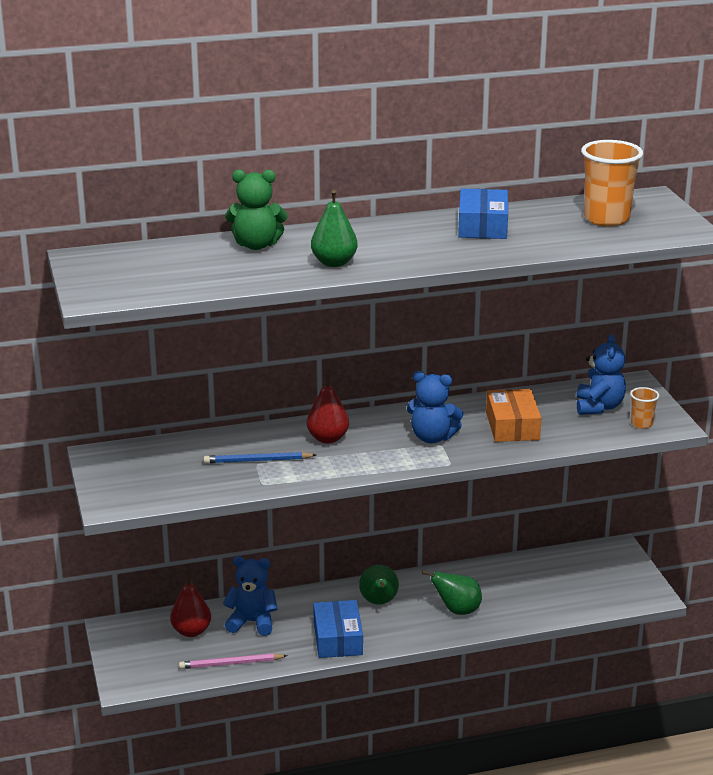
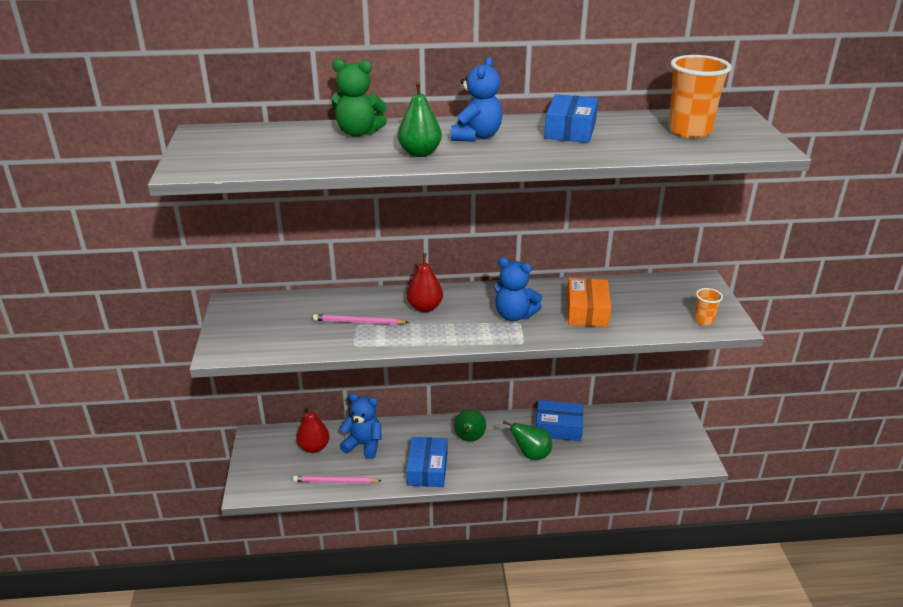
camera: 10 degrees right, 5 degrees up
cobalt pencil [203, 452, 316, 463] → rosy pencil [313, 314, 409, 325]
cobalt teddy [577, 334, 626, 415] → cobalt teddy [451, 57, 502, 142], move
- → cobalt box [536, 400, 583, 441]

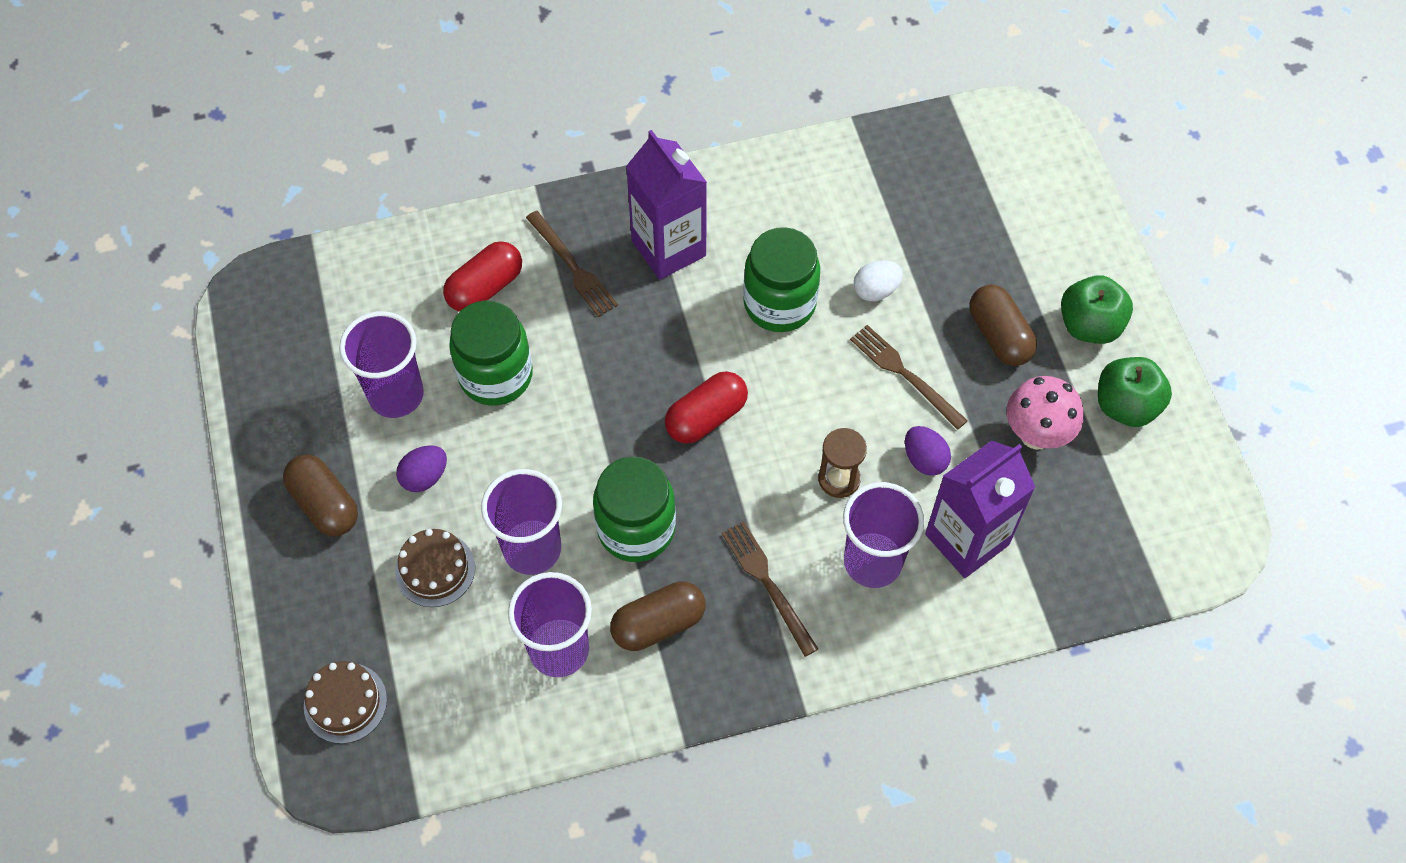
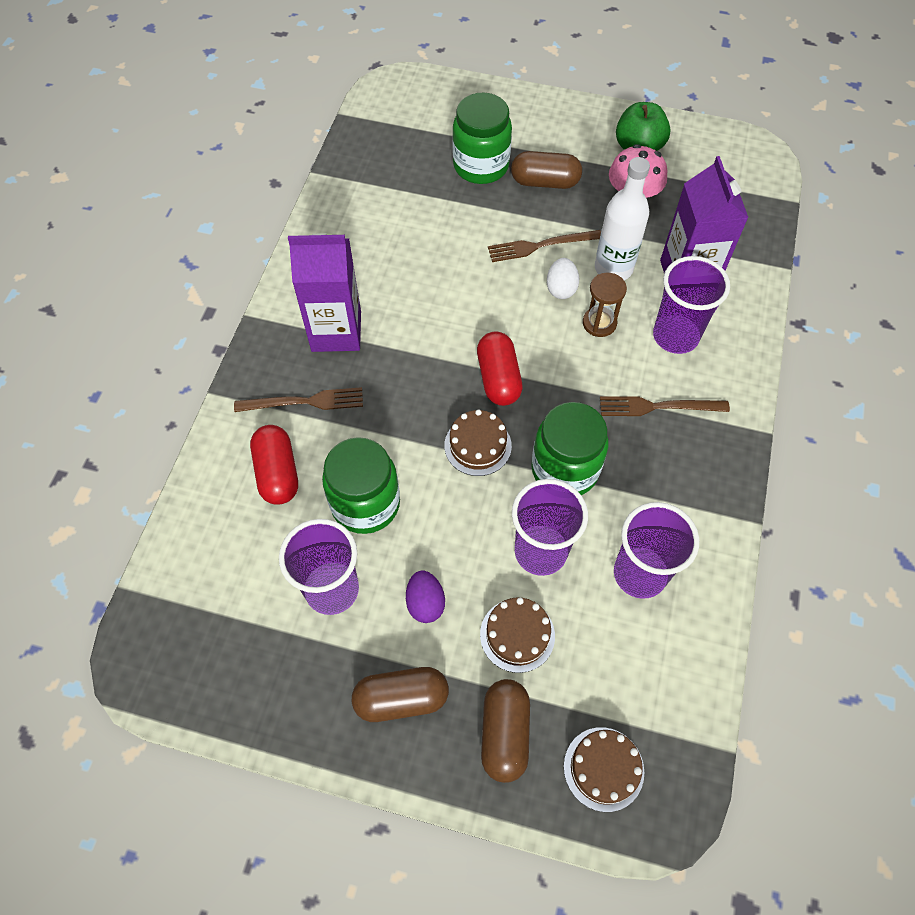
camera: 60 degrees left, 0 degrees up
- → russet gateau [444, 410, 512, 476]
emerald preserve jar [743, 227, 820, 332] → emerald preserve jar [452, 93, 512, 184], move
russet capsule [610, 581, 706, 651] → russet capsule [481, 679, 530, 783], move
white toy egg [854, 260, 903, 301] → white toy egg [547, 258, 579, 299], move
purple toy egg [905, 426, 951, 476] → white flask [595, 157, 650, 280]
emerald apple fruit [1061, 275, 1133, 344] → -

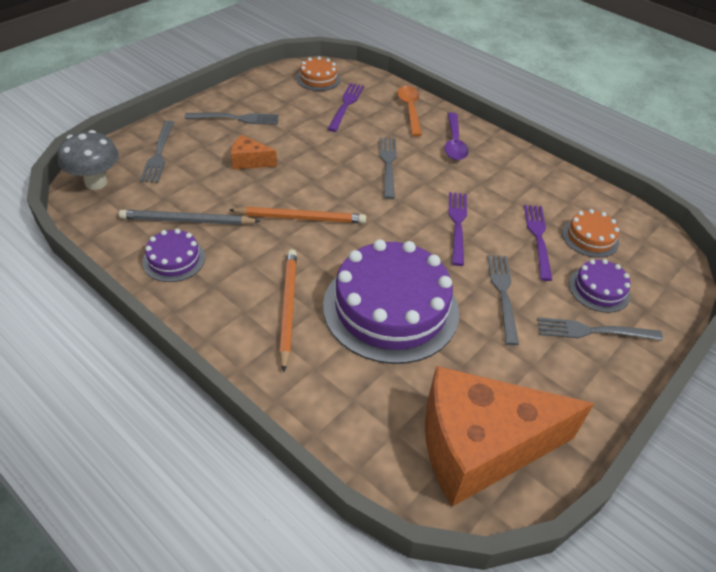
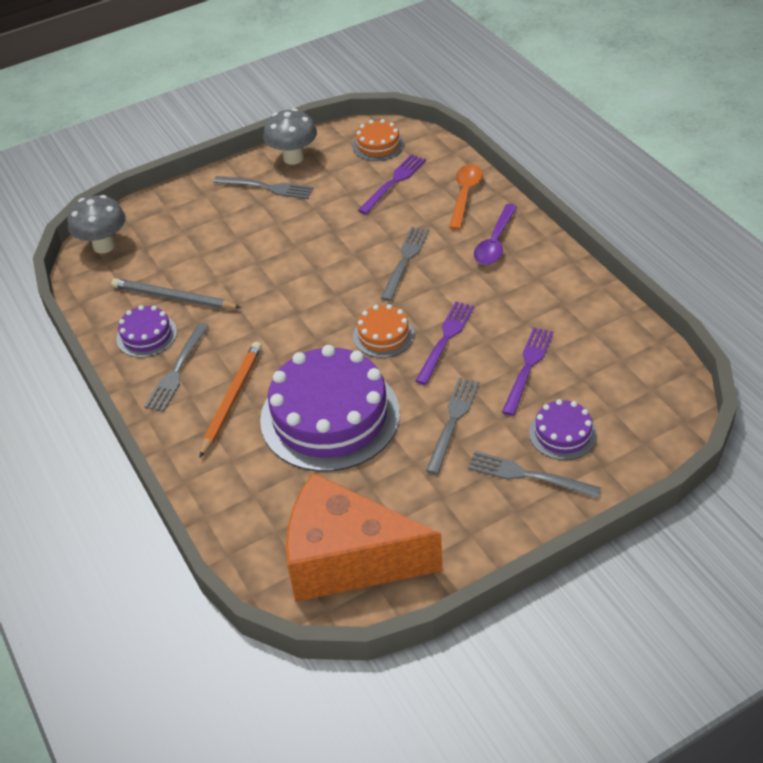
camera: 25 degrees right, 0 degrees up
grey fork [140, 120, 175, 183] → grey fork [144, 323, 209, 412], move
- → grey mushroom [263, 108, 317, 165]
orange-coloured gateau [562, 209, 619, 258] → orange-coloured gateau [353, 304, 414, 358], move
orange-coloured pencil [229, 207, 366, 223] → -
orange-coloured piece of cheese [231, 135, 277, 169] → -

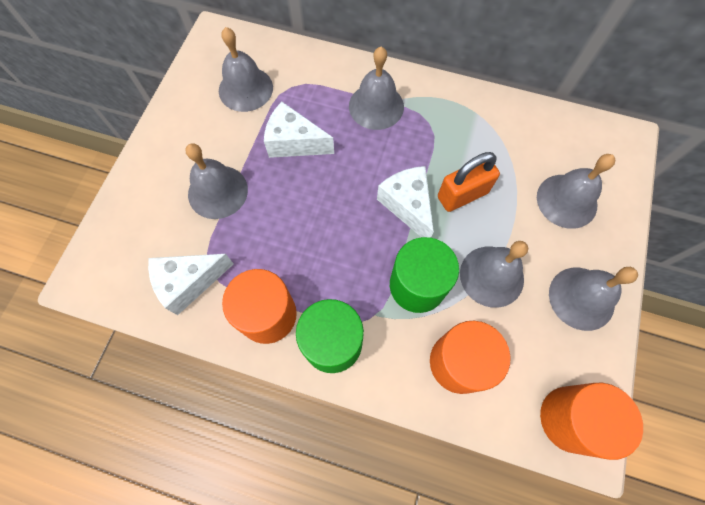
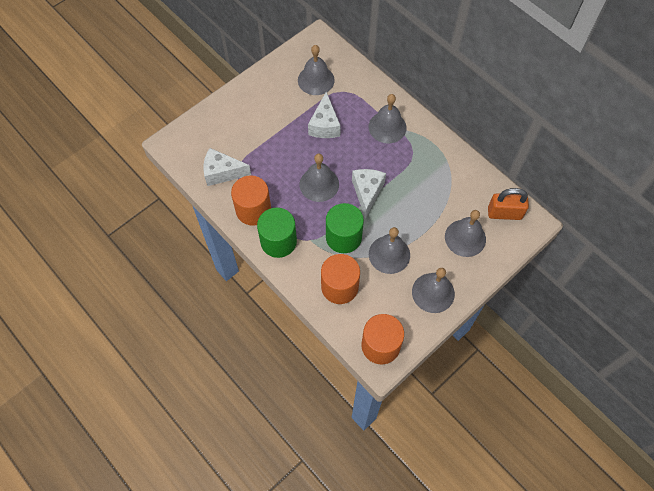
camera: 30 degrees right, 5 degrees down
grey school bell [185, 143, 248, 219] → grey school bell [300, 154, 339, 202], move
white piece of cheese [264, 102, 334, 158] → white piece of cheese [308, 92, 341, 138], 135 degrees counterclockwise
orange-coloured small lock [438, 152, 500, 212] → orange-coloured small lock [488, 188, 529, 220], move

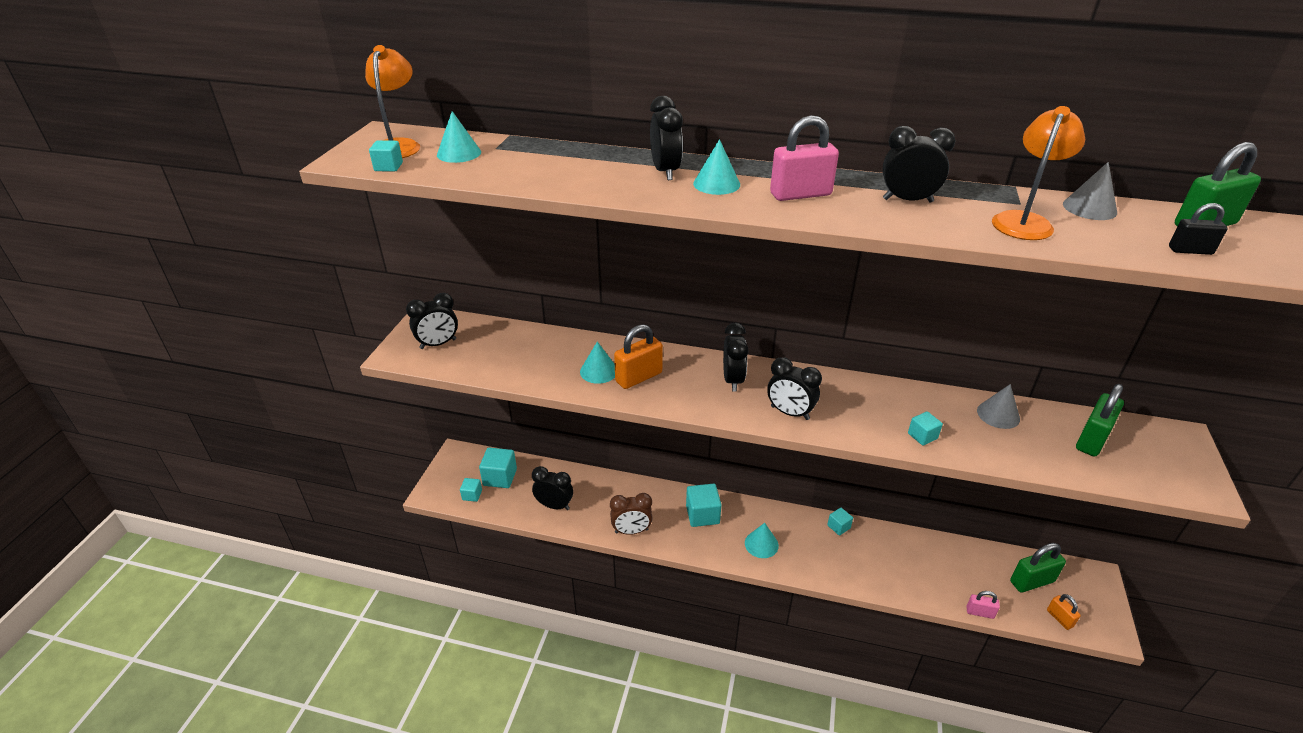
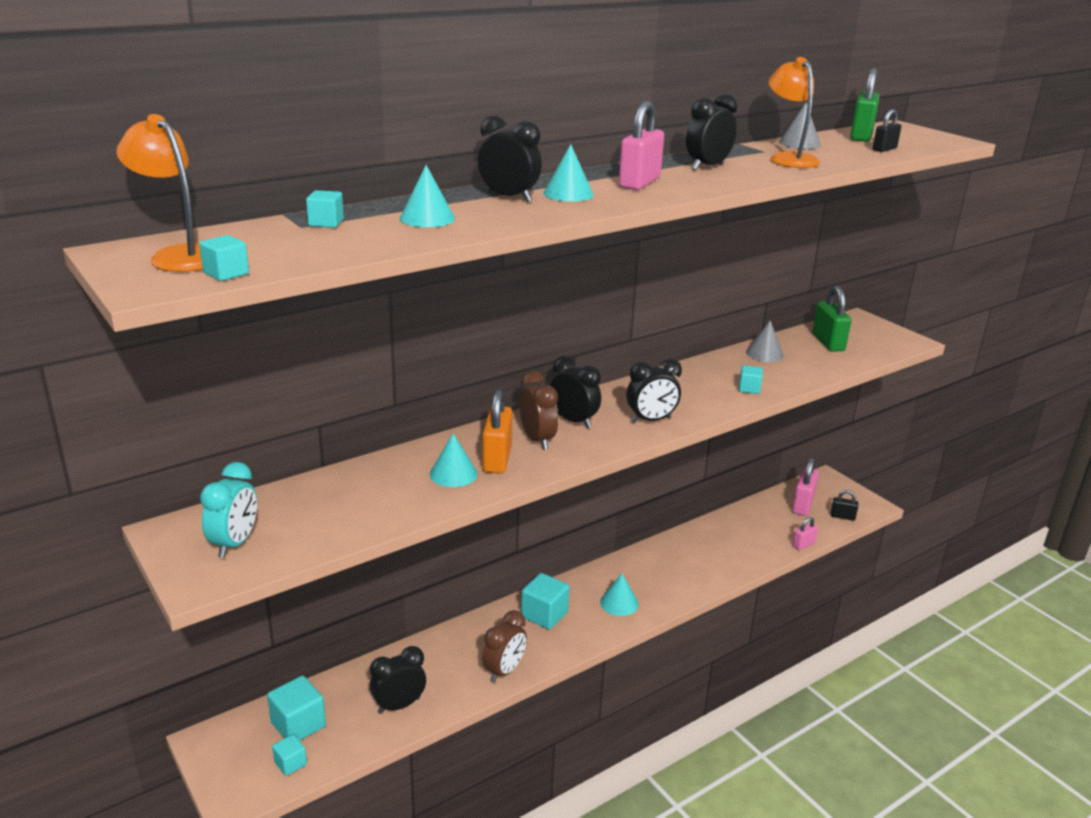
camera: 50 degrees left, 10 degrees down
jet-black alarm clock [406, 293, 458, 349] → aqua alarm clock [200, 462, 257, 558]
aqua block [827, 508, 853, 535] → aqua block [306, 190, 344, 228], move
aqua solid cone [437, 111, 481, 163] → aqua solid cone [400, 165, 455, 227], move
- → russet alarm clock [520, 371, 558, 450]
emerald small lock [1010, 543, 1066, 593] → rosy small lock [792, 457, 819, 516]
orange-coloured small lock [1047, 594, 1081, 630] → jet-black small lock [831, 490, 858, 521]

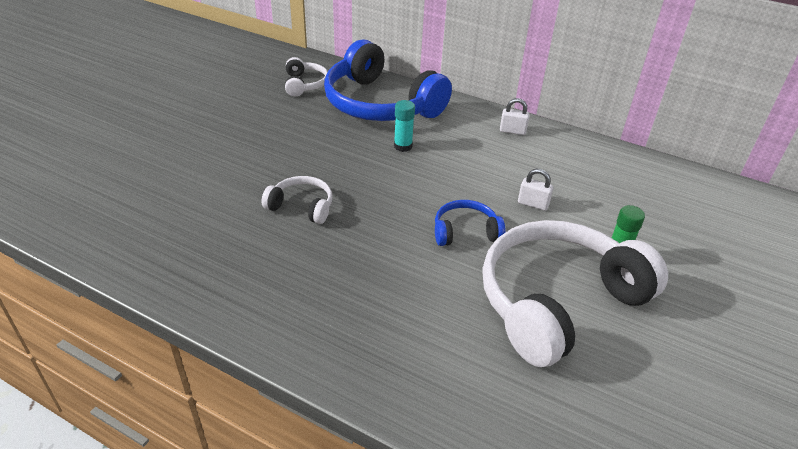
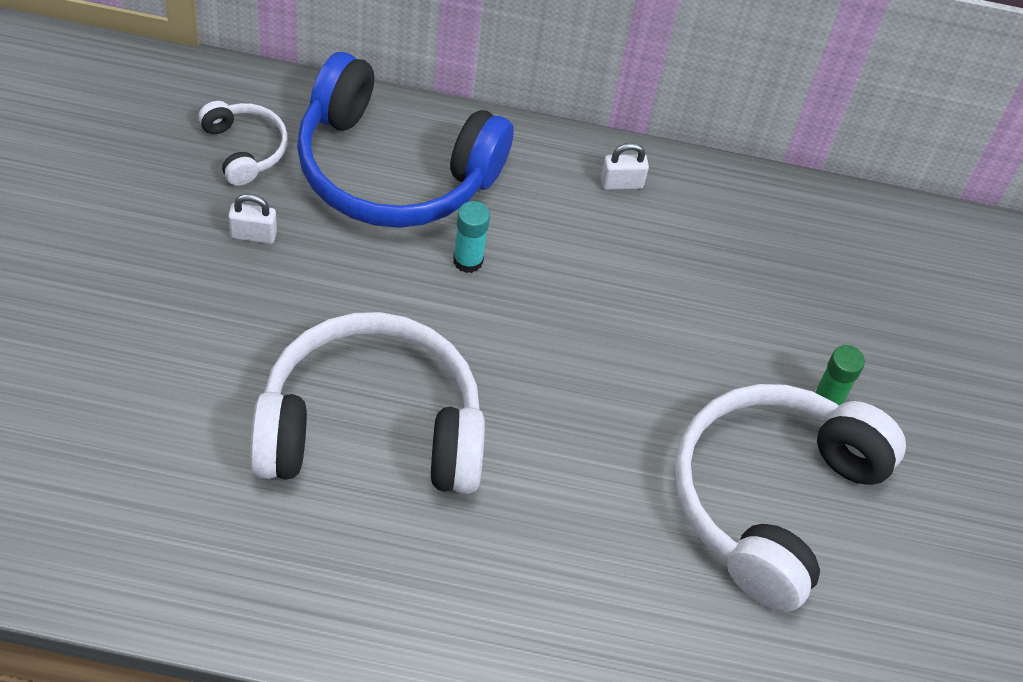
camera: 25 degrees left, 15 degrees up
white small lock [518, 169, 553, 211] → white small lock [228, 194, 277, 244], move
white over-ear headphones [261, 176, 333, 224] → white over-ear headphones [250, 312, 485, 494], x2.23
cobalt over-ear headphones [435, 200, 506, 246] → -

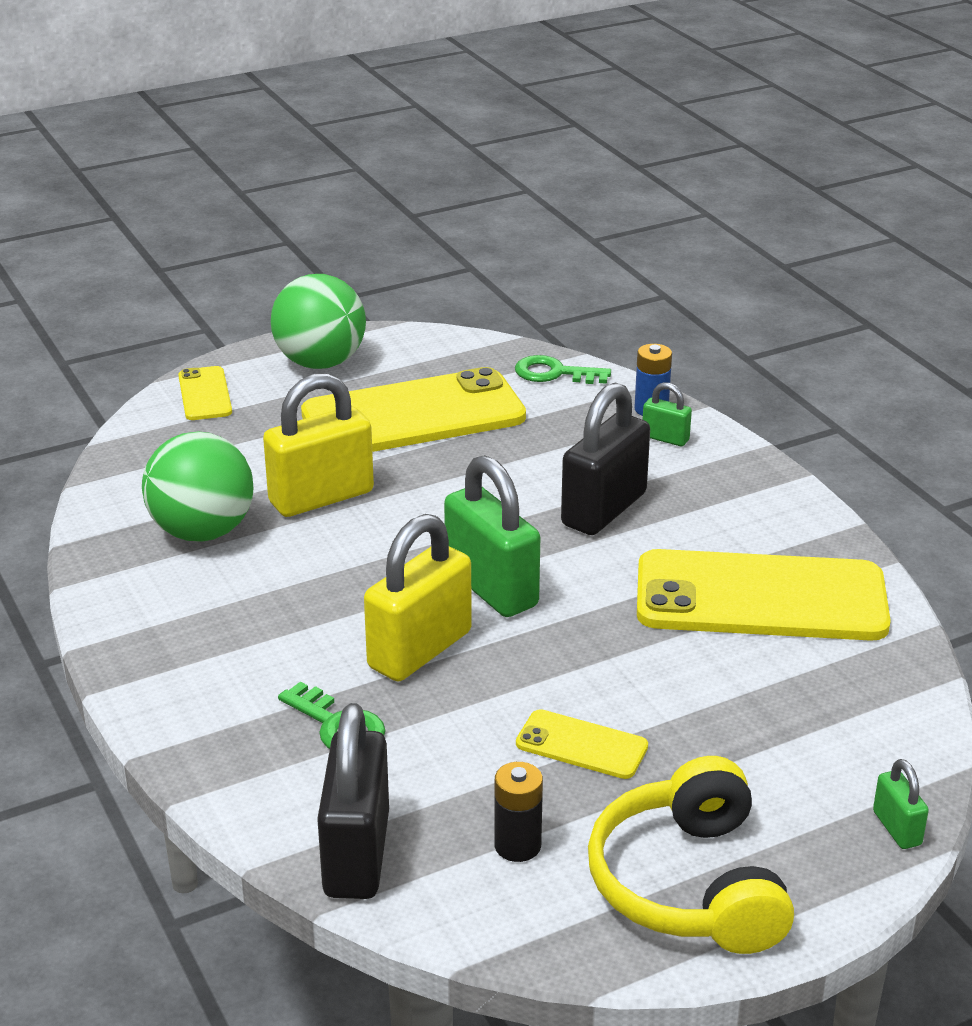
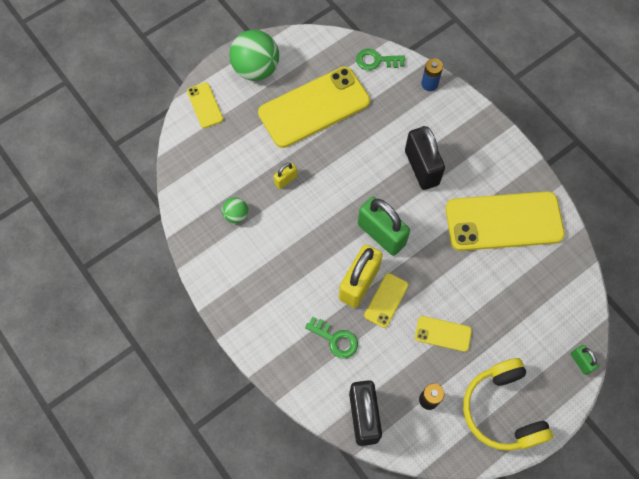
camera: 10 degrees left, 35 degrees up
emerald sphere [142, 432, 253, 541] → emerald sphere [222, 197, 248, 223], x0.49
bright yellow small lock [263, 373, 374, 517] → bright yellow small lock [274, 162, 297, 189], x0.48
- → bright yellow smartphone [364, 273, 408, 328]
jet-black small lock [561, 382, 650, 535] → jet-black small lock [405, 126, 445, 190], 45 degrees counterclockwise
emerald small lock [643, 382, 692, 446] → -

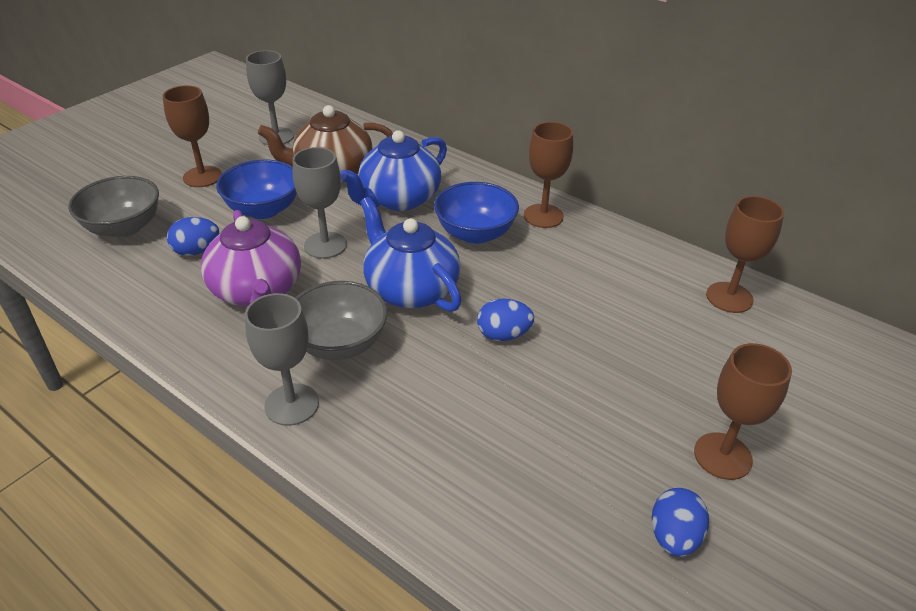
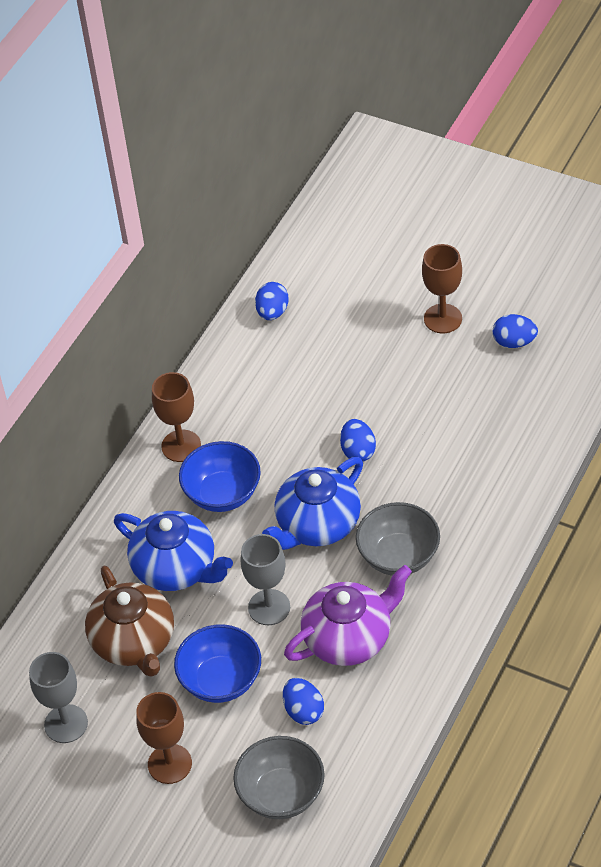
camera: 95 degrees left, 10 degrees up
russet chalice [706, 196, 784, 313] → cobalt toy egg [255, 282, 289, 320]
grey chalice [245, 293, 319, 426] → -

